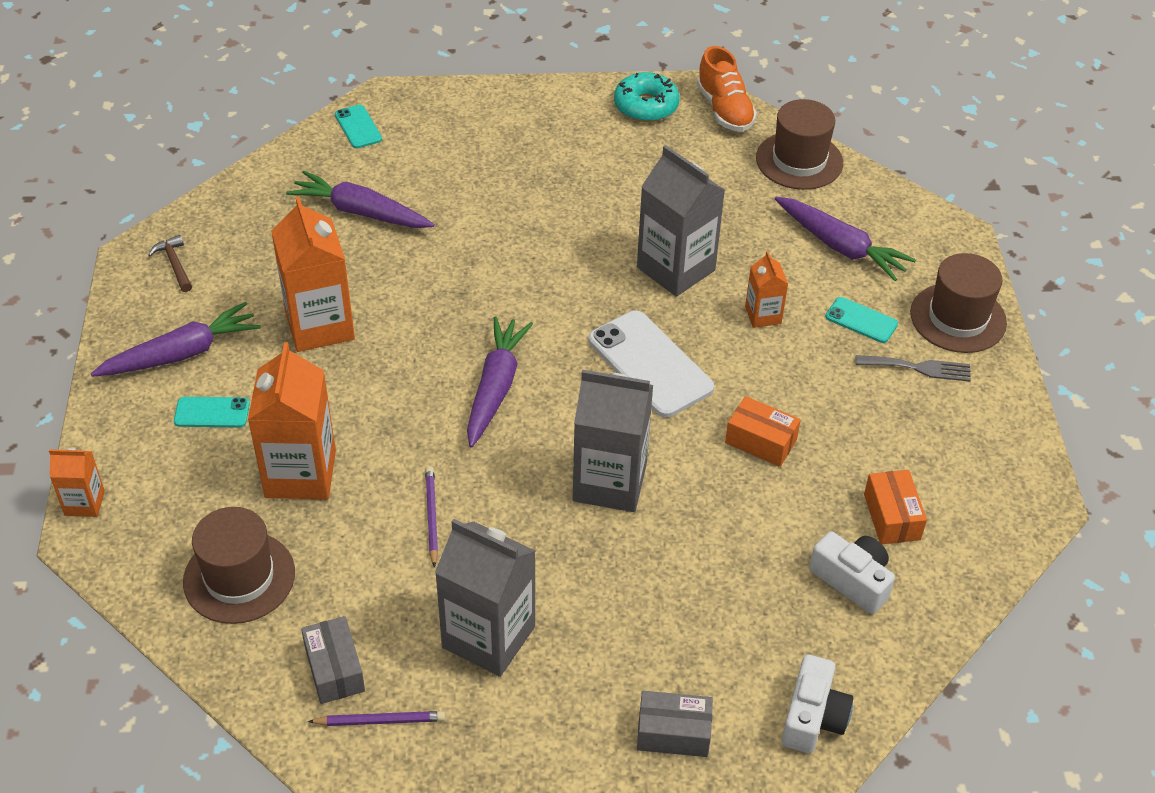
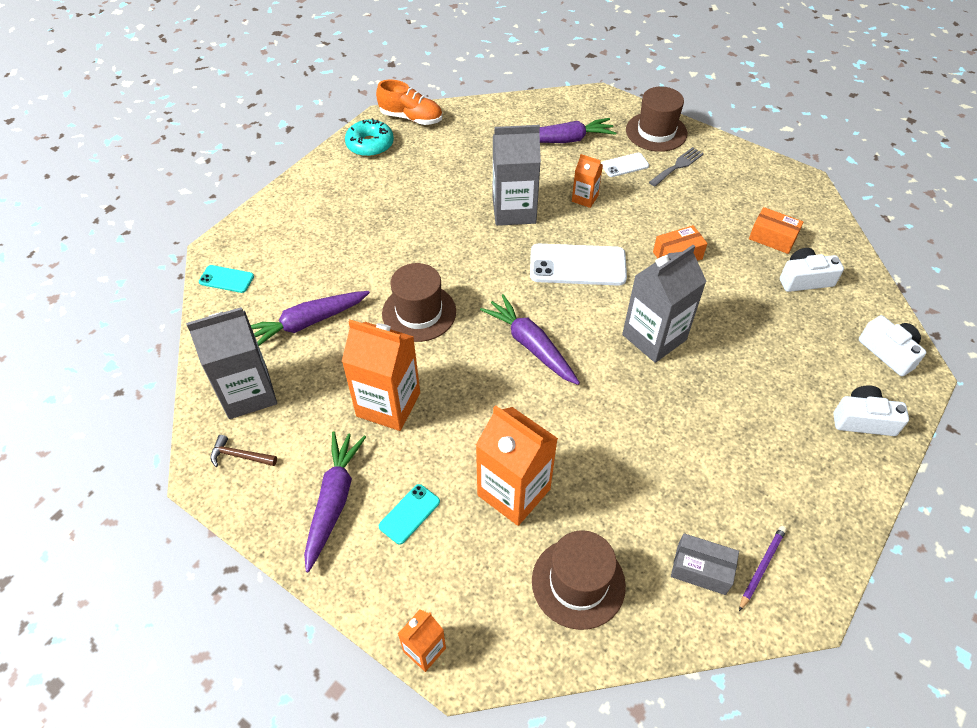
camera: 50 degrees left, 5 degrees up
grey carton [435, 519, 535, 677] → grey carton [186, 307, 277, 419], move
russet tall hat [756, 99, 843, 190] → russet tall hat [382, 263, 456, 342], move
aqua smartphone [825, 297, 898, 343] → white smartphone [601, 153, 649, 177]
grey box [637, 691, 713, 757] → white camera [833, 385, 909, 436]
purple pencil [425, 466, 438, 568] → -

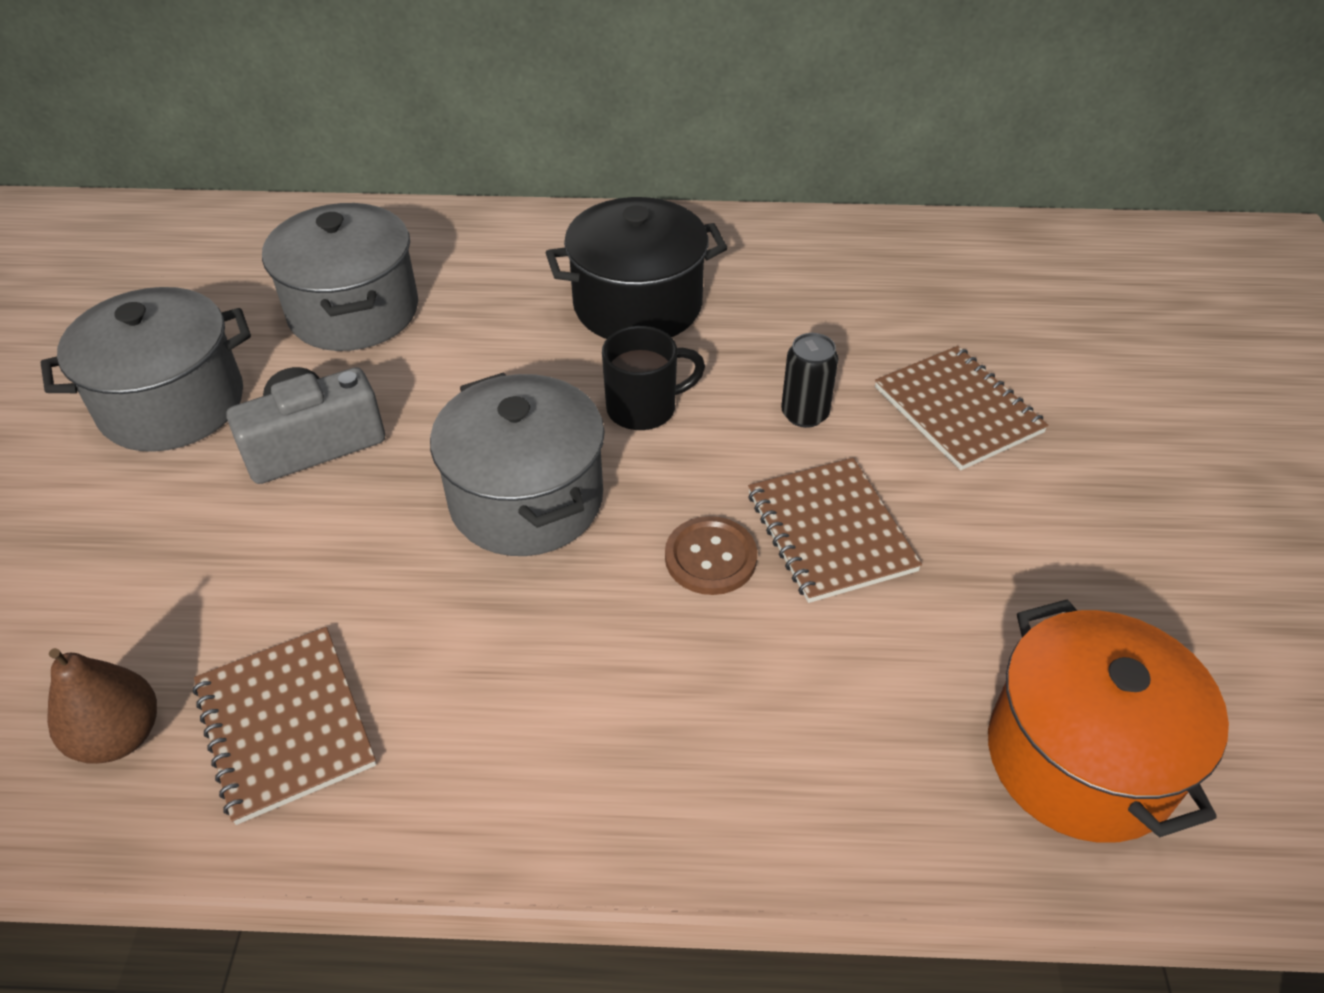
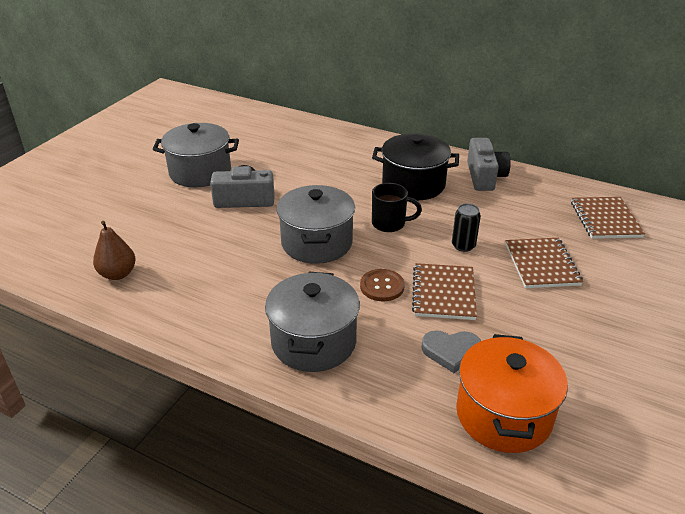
camera: 25 degrees right, 10 degrees down
grey pot [262, 203, 418, 351] → grey pot [265, 272, 360, 372], move
- → grey heart shape [421, 330, 481, 373]
- → grey camera [467, 138, 511, 191]
russet notebook [193, 627, 376, 825] → russet notebook [571, 197, 645, 239], move

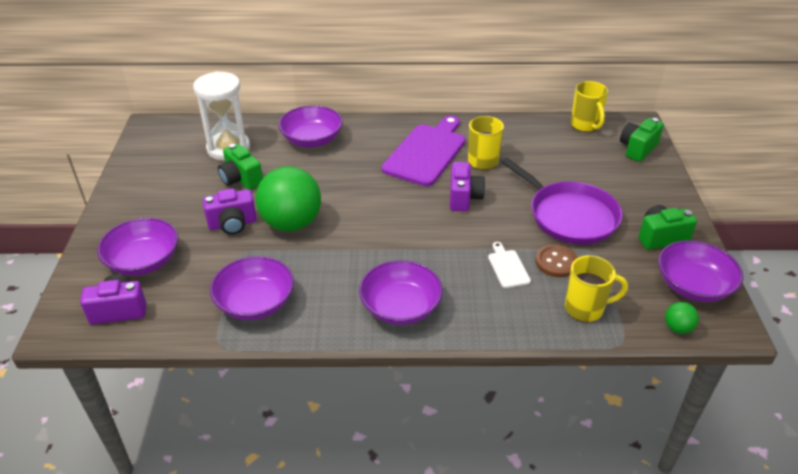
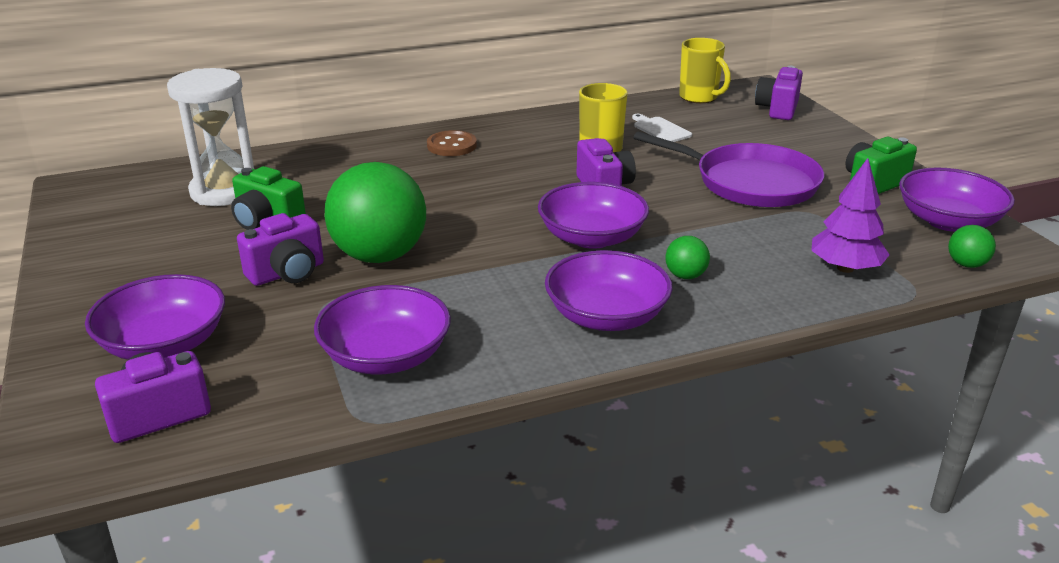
camera: 20 degrees left, 10 degrees down
russet sewing button [535, 244, 578, 277] → russet sewing button [427, 130, 477, 156], move
purple deep dish [278, 105, 343, 147] → purple deep dish [538, 182, 649, 249], move
white chopping board [488, 242, 531, 288] → white chopping board [632, 114, 692, 142], move
- → emerald sphere [666, 236, 710, 279]
emerald camera [620, 118, 664, 162] → purple camera [755, 66, 803, 120]
bright yellow coffee mug [565, 255, 628, 322] → purple fir tree [811, 158, 890, 273]
purple chopping board [382, 115, 465, 186] → -

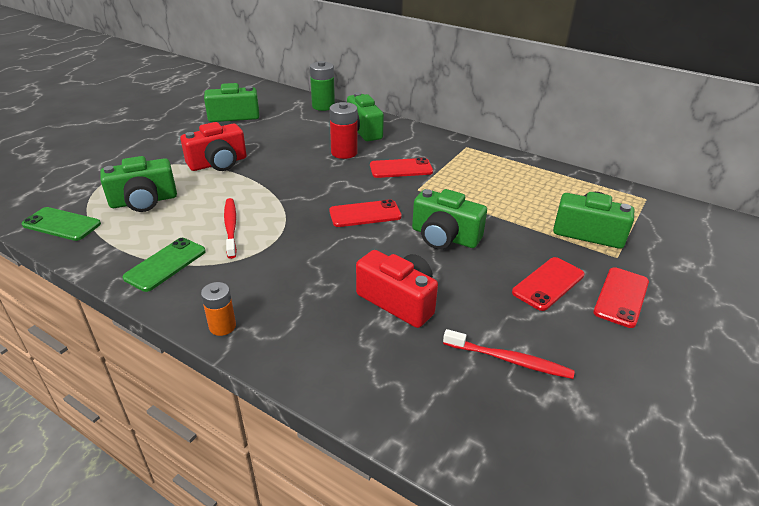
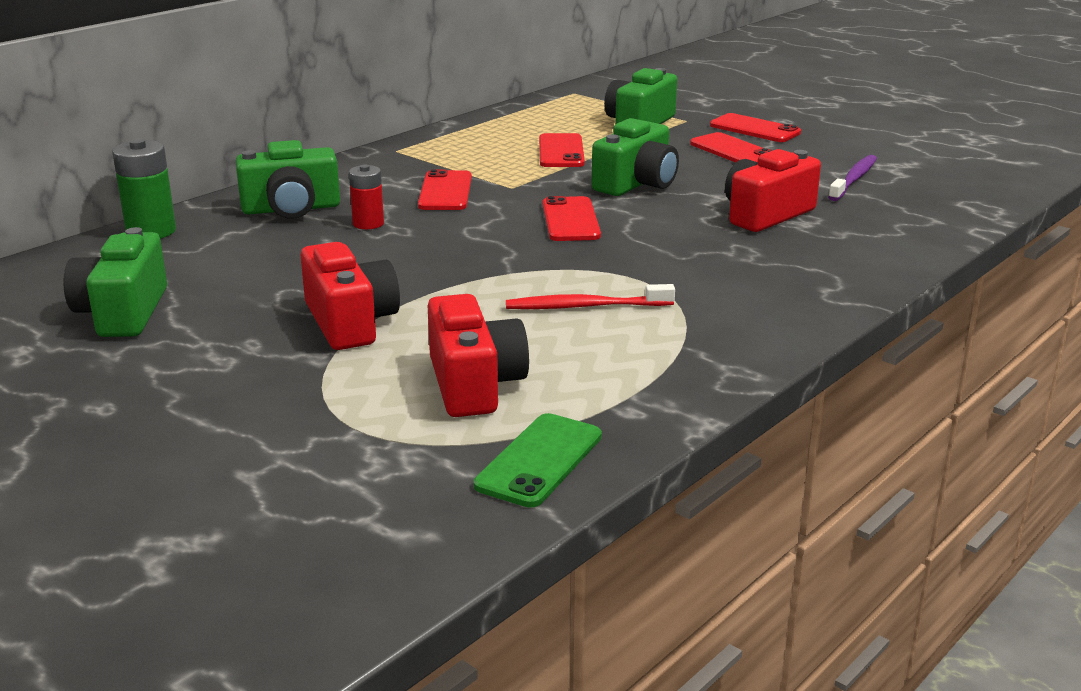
camera: 80 degrees left, 10 degrees down
crimson power cell [329, 102, 358, 159] → crimson power cell [349, 165, 384, 229], x0.65
emerald camera [100, 156, 177, 212] → crimson camera [428, 294, 529, 417]
- → crimson smartphone [539, 133, 585, 167]
crimson dental brush [443, 329, 575, 379] → purple dental brush [828, 155, 877, 201]
emerald smartphone [122, 238, 206, 292] → -
orange-coloured power cell [201, 282, 236, 336] → -

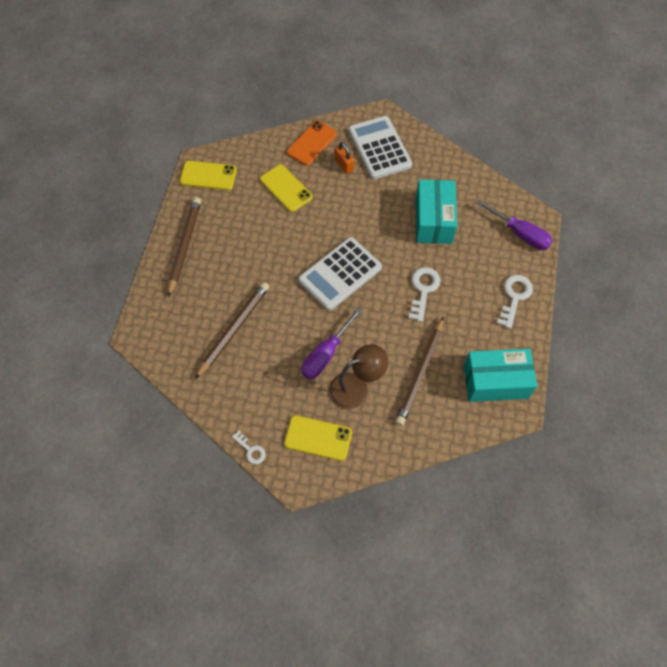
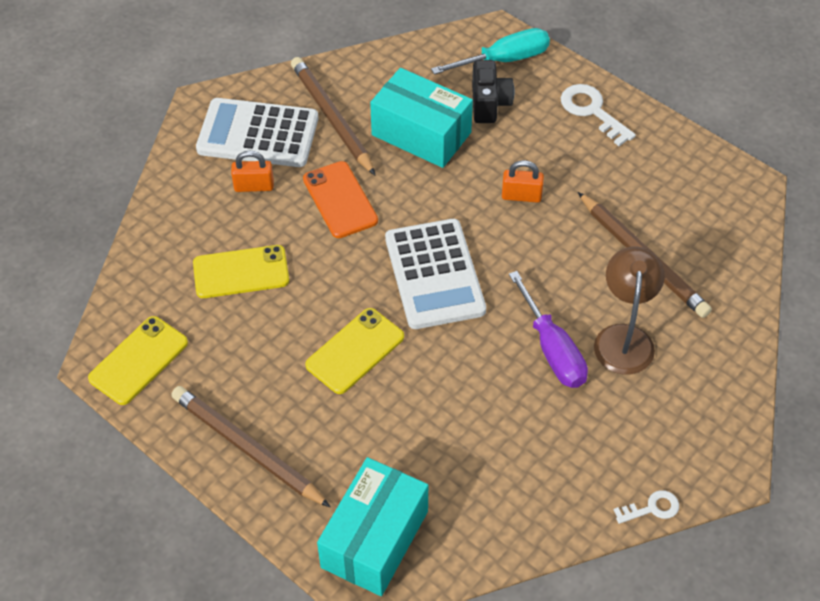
camera: 60 degrees left, 10 degrees down
russet pencil [195, 282, 270, 379] → russet pencil [291, 57, 376, 176], move
orange-coloured smartphone [287, 121, 337, 166] → orange-coloured smartphone [303, 161, 378, 238], move
bright yellow smartphone [284, 415, 352, 461] → bright yellow smartphone [305, 308, 404, 394], move
aqua box [464, 349, 537, 402] → aqua box [317, 457, 428, 596], move
purple flat screwdriver [477, 200, 553, 250] → aqua flat screwdriver [431, 28, 550, 75]
- → jet-black camera [472, 60, 514, 123]
white latchkey [408, 267, 440, 322] → orange-coloured small lock [502, 160, 544, 203]

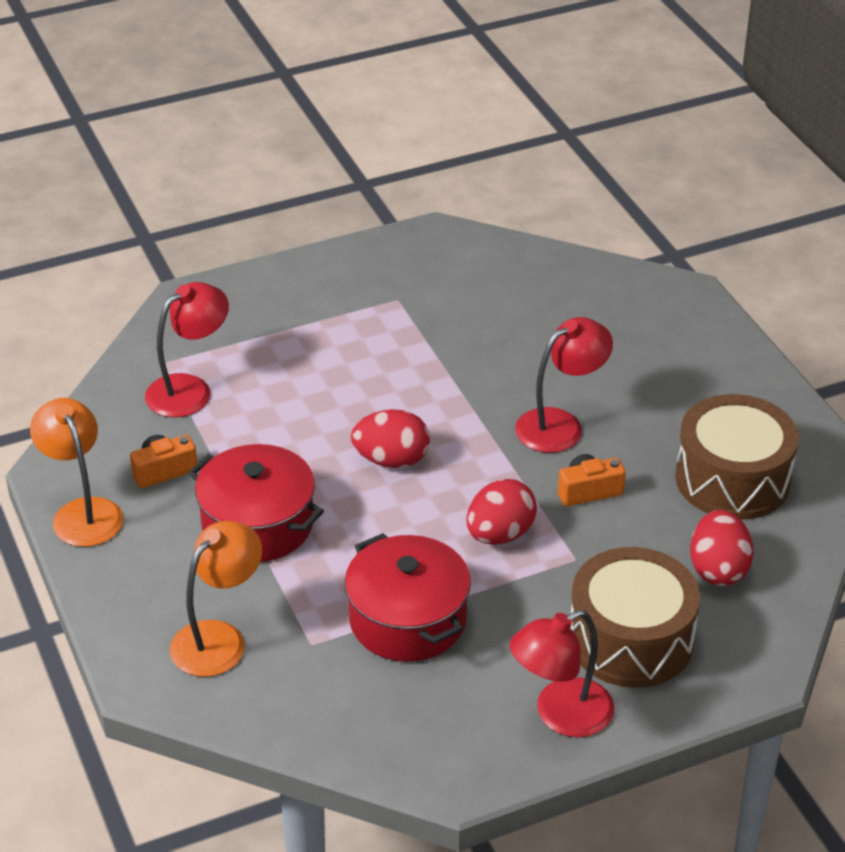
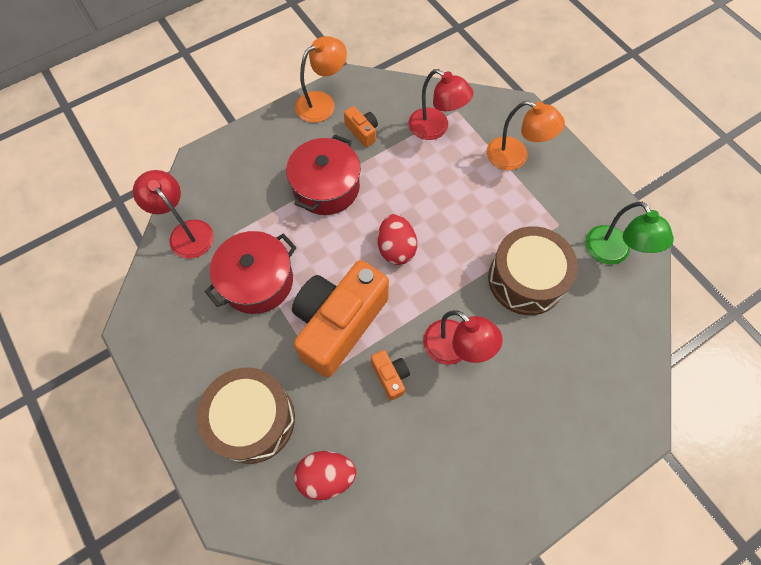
camera: 80 degrees right, 25 degrees up
crimson desk lamp [510, 610, 614, 737] → crimson desk lamp [133, 170, 214, 259], move
crimson toy egg [466, 479, 537, 545] → orange-coloured camera [292, 260, 389, 377]
orange-coloured desk lamp [170, 521, 262, 677] → orange-coloured desk lamp [487, 101, 565, 170], move
russet snare drum [675, 394, 799, 520] → russet snare drum [488, 226, 578, 315], move
- → emerald desk lamp [585, 202, 674, 264]

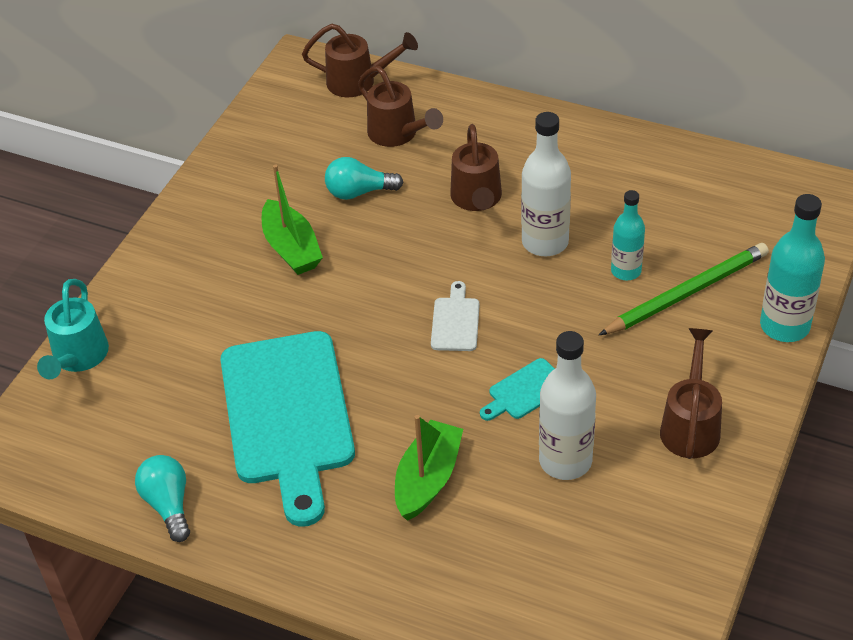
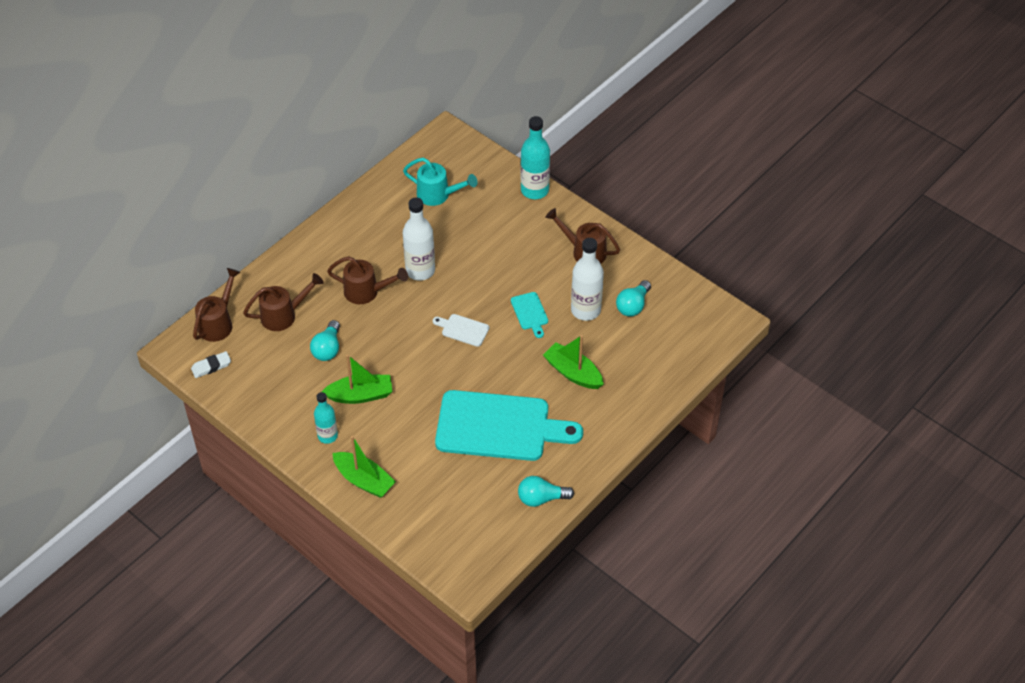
camera: 75 degrees left, 5 degrees up
- → white gum eraser [191, 351, 231, 378]
aqua flask [611, 190, 645, 280] → aqua flask [314, 392, 338, 444], move
- → emerald toy boat [332, 436, 396, 498]
aqua watering can [37, 279, 109, 379] → aqua watering can [403, 157, 478, 206], move
- → aqua lightbulb [616, 280, 651, 317]
emerald pencil [599, 243, 769, 335] → -

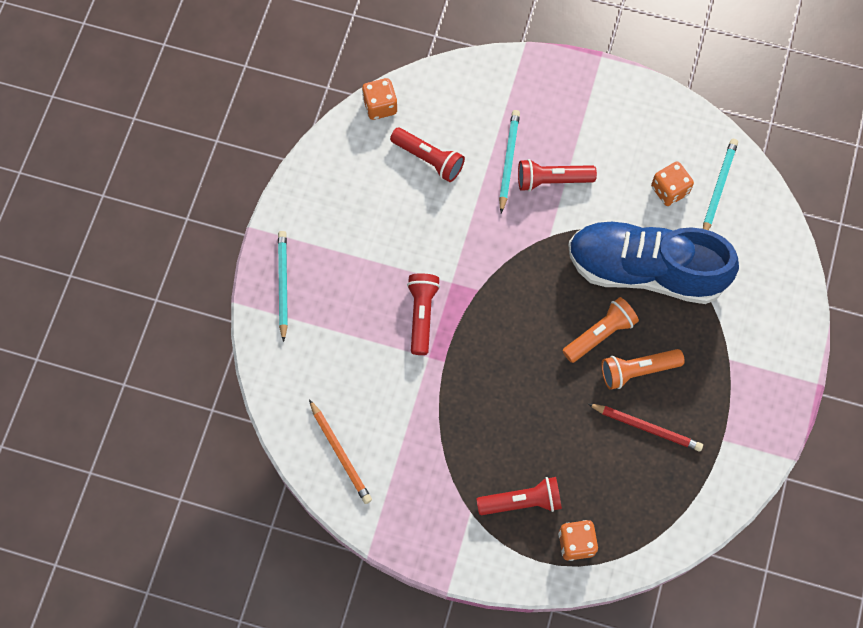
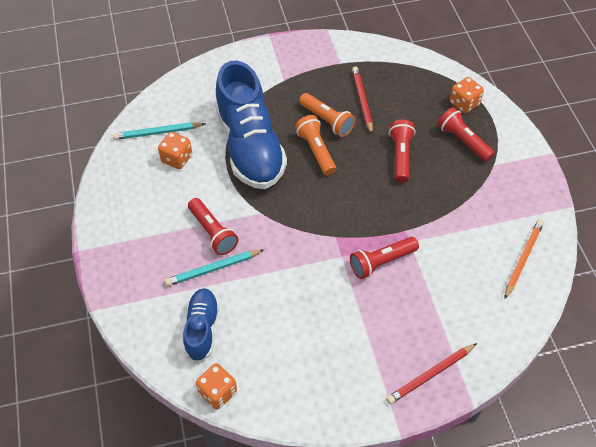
camera: 120 degrees left, 15 degrees down
- → cobalt sneaker [183, 288, 219, 362]
orange-coloured torch [563, 297, 639, 363] → orange-coloured torch [295, 115, 336, 175], 45 degrees clockwise
aqua pencil [278, 231, 288, 342] → crimson pencil [386, 343, 477, 404]
crimson torch [390, 128, 465, 182] → crimson torch [389, 120, 416, 183], move

